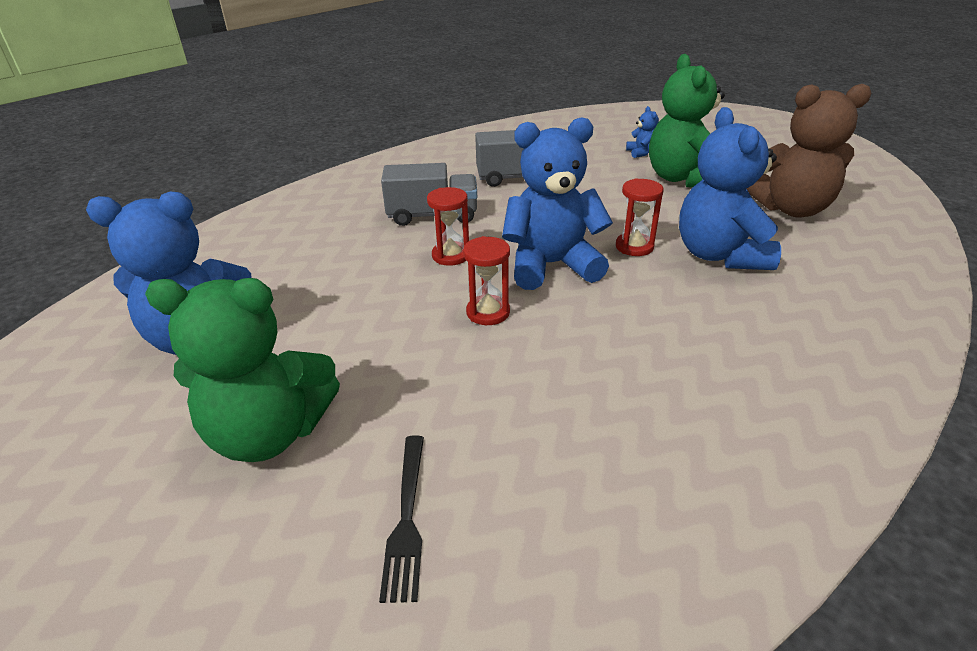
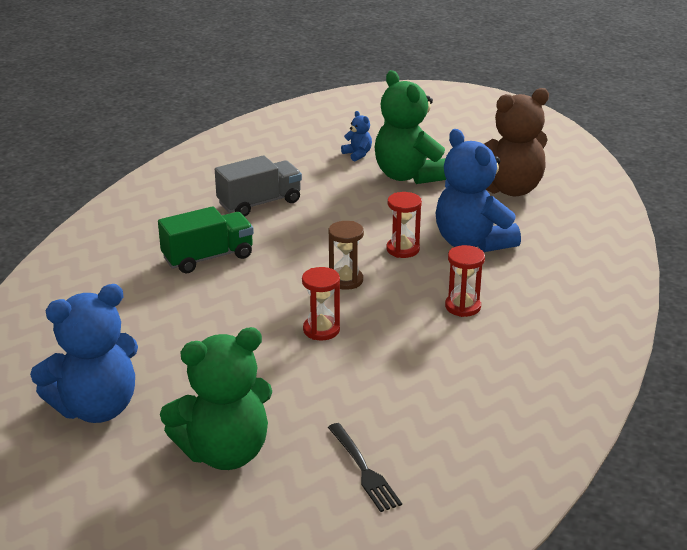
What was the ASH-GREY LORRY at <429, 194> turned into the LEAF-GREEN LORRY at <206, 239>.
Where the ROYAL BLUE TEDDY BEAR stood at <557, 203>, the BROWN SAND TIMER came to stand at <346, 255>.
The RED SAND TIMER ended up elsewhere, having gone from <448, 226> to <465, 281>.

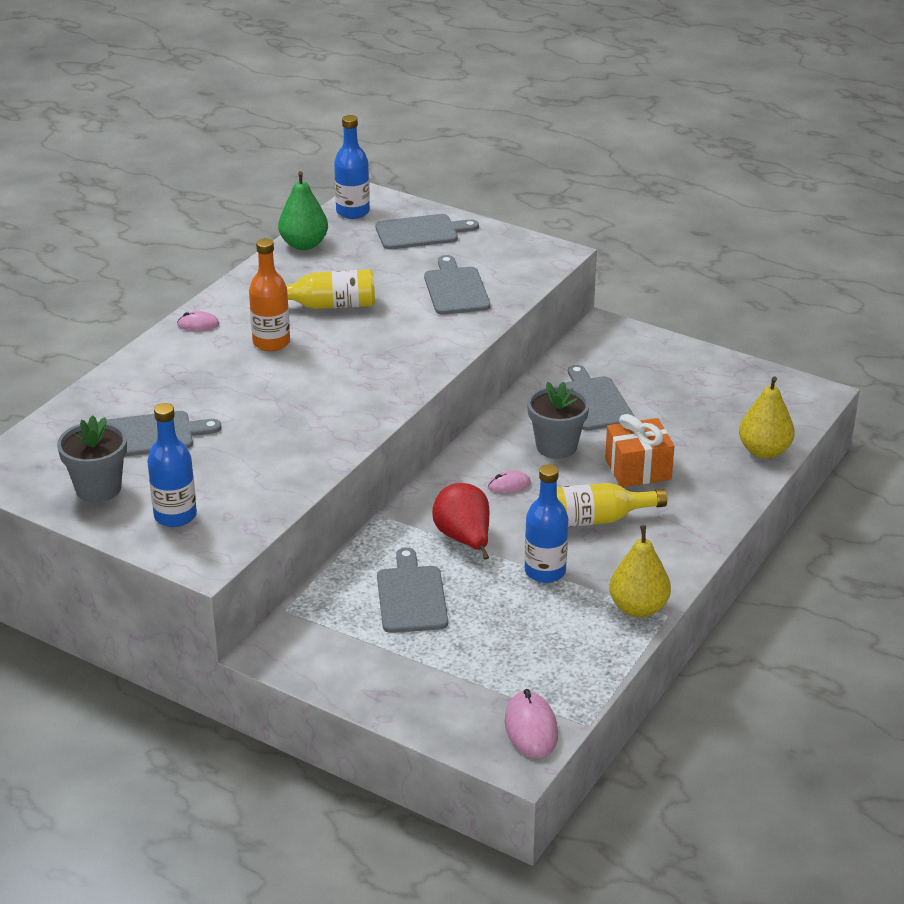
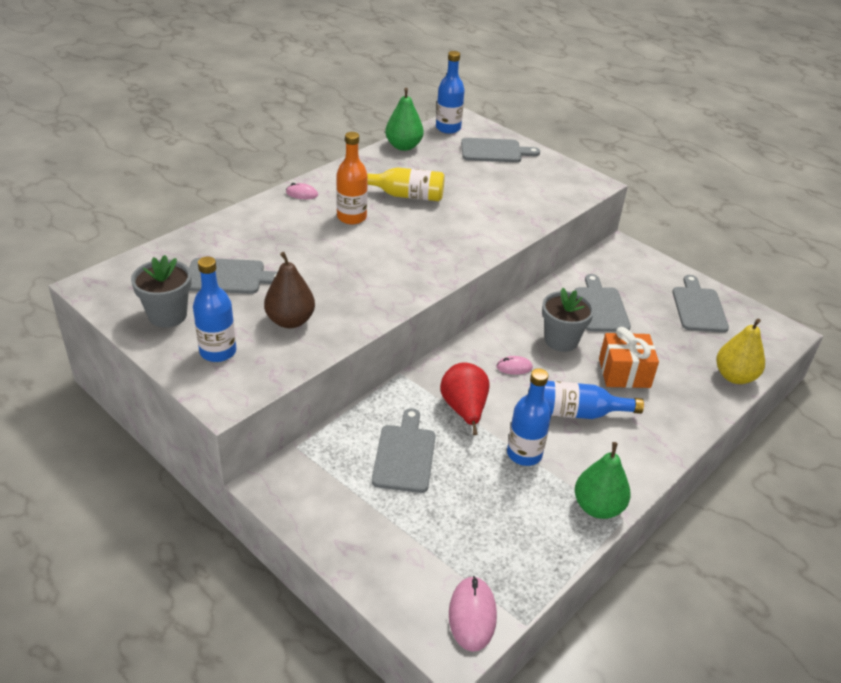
The second view gained the BROWN TOY PEAR at <289, 290>.
What was the BRIGHT YELLOW FLASK at <612, 505> turned into the ROYAL BLUE FLASK at <594, 400>.
What was the BRIGHT YELLOW TOY PEAR at <640, 571> turned into the LEAF-GREEN TOY PEAR at <603, 480>.
The ASH-GREY BREAD BOARD ended up elsewhere, having gone from <457, 285> to <700, 303>.

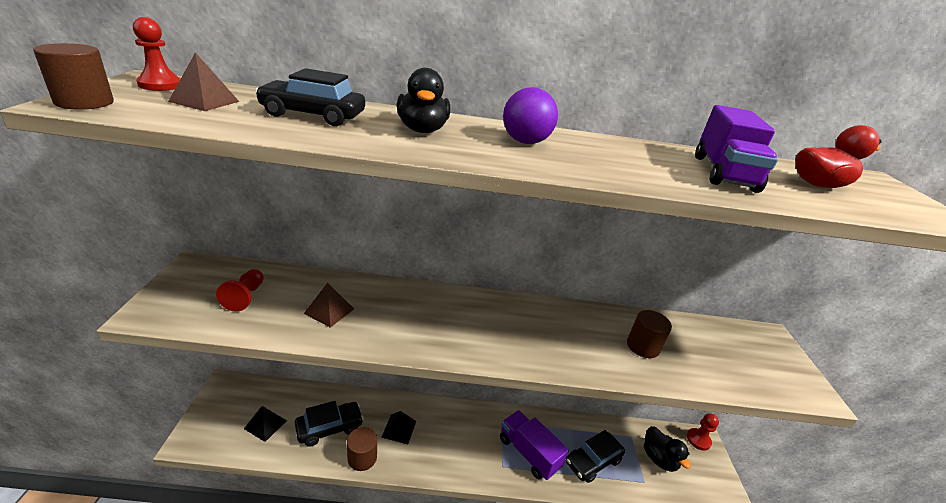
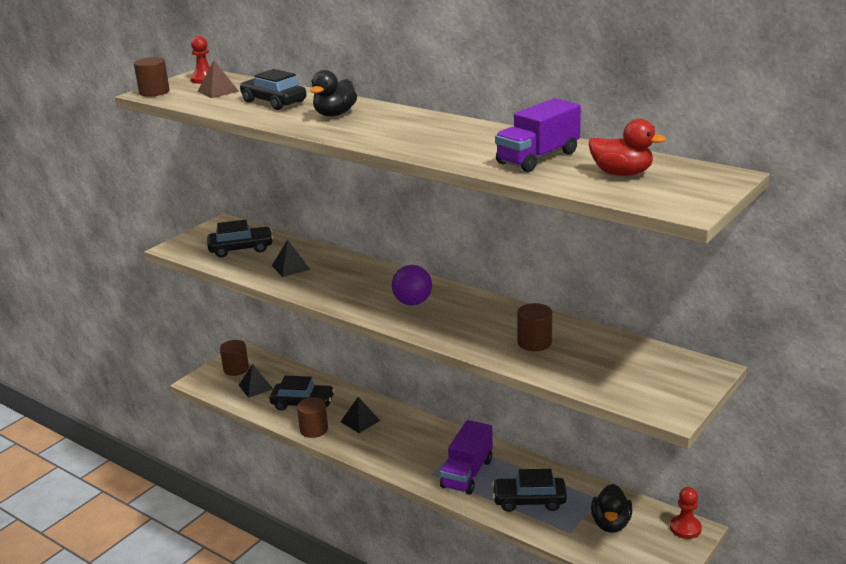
Where the RED CHESS PAWN stood at <240, 290>, the JET-BLACK CAR came to stand at <240, 238>.
The second view gained the BROWN SOLID CYLINDER at <234, 358>.
What was the BROWN PYRAMID SHAPE at <329, 305> turned into the JET-BLACK PYRAMID SHAPE at <291, 258>.
The ROYAL PURPLE SPHERE ended up elsewhere, having gone from <530, 115> to <412, 285>.
The ROYAL PURPLE LORRY at <534, 445> ended up facing another way, 150 degrees counterclockwise from before.

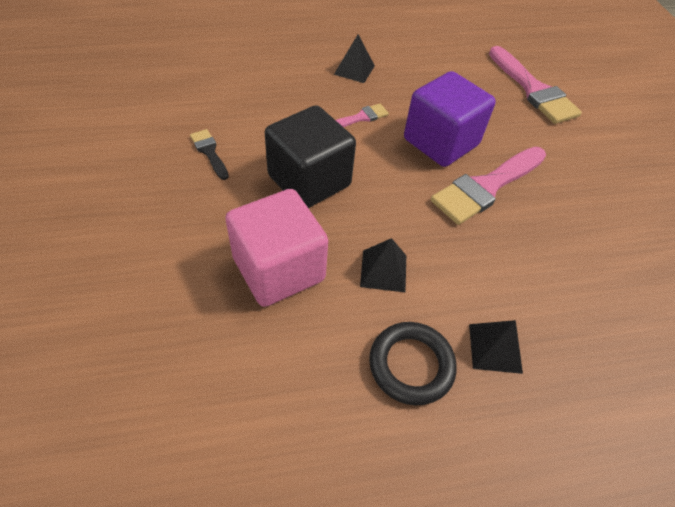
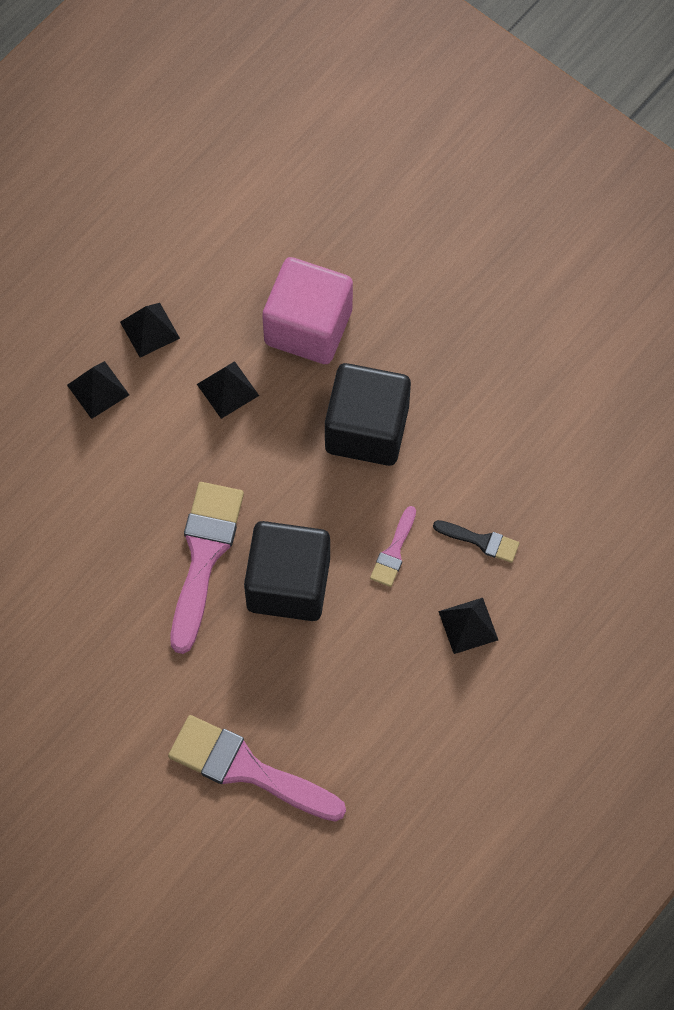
Where the JET-BLACK HOOP stood at <413, 364>, the JET-BLACK PYRAMID SHAPE came to stand at <150, 330>.
What was the ROYAL PURPLE SOLID CUBE at <450, 119> turned into the JET-BLACK SOLID CUBE at <287, 571>.
The JET-BLACK PAINT BRUSH ended up elsewhere, having gone from <209, 154> to <476, 541>.

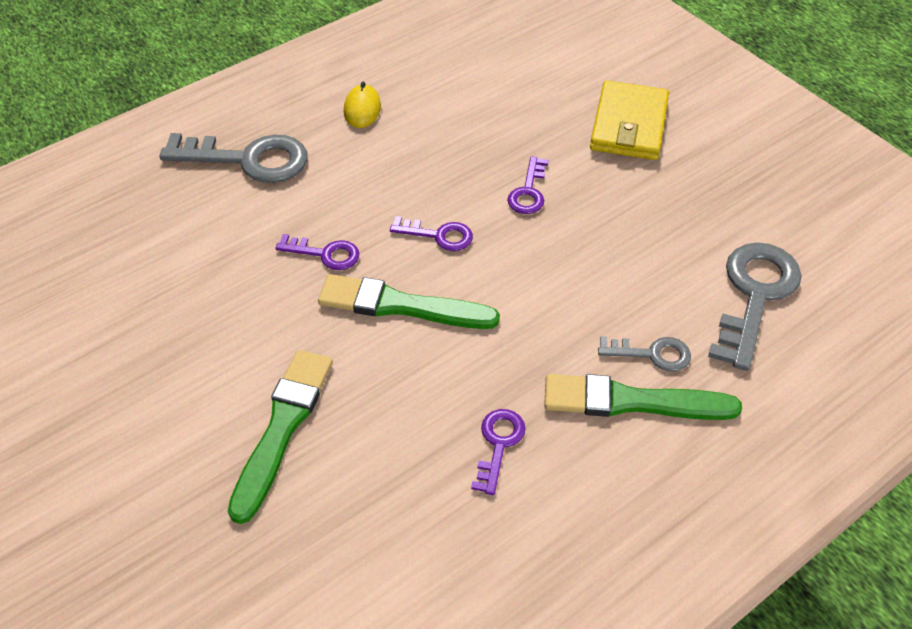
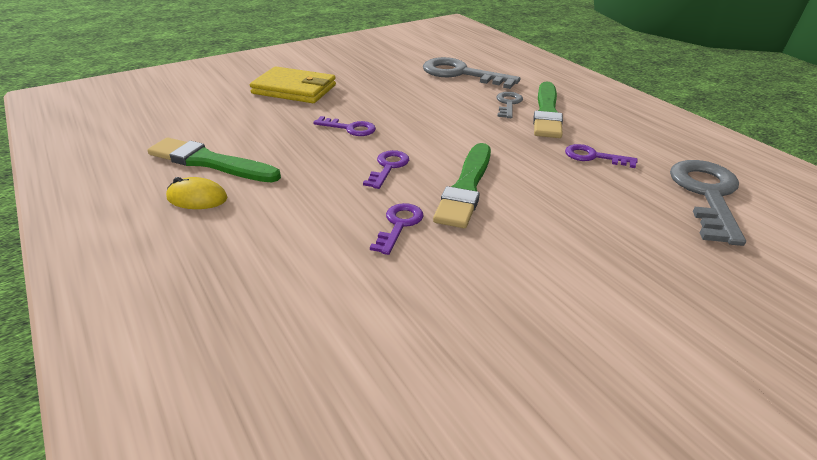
The LEAF-GREEN PAINT BRUSH ended up elsewhere, having gone from <280, 437> to <214, 159>.
The ASH-GREY KEY ended up elsewhere, having gone from <233, 158> to <708, 203>.

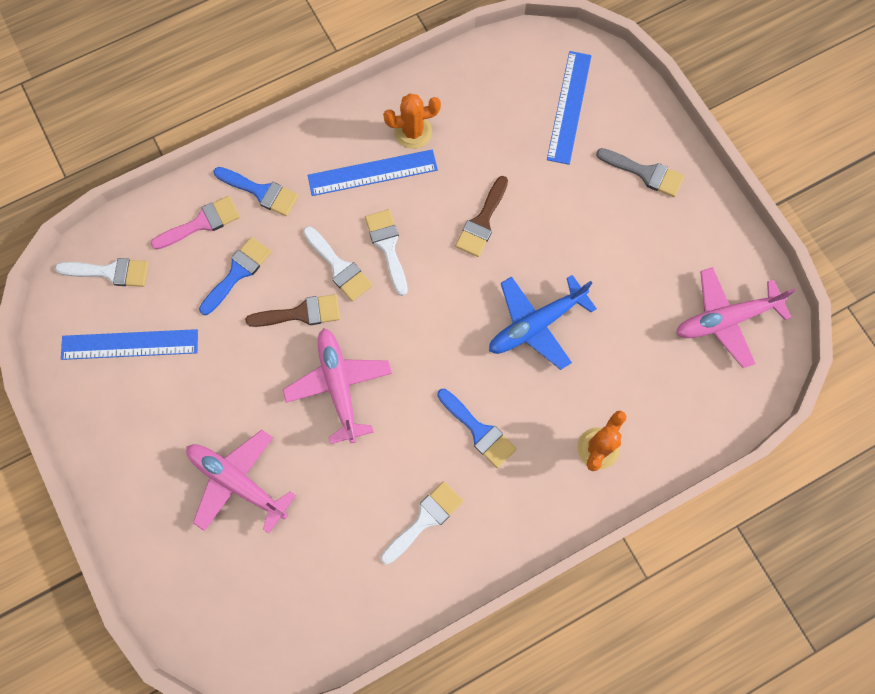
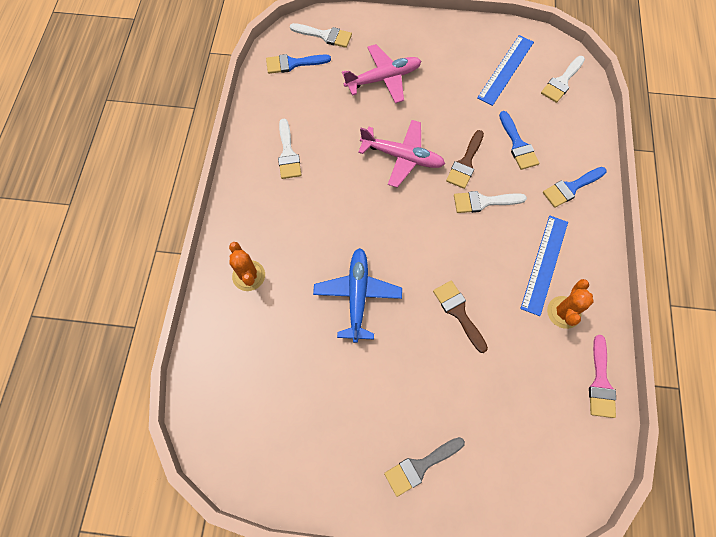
The ROYAL BLUE PAINT BRUSH ended up elsewhere, having gone from <477, 428> to <298, 64>.
The WHITE PAINT BRUSH ended up elsewhere, having gone from <386, 252> to <321, 35>.
The PINK PAINT BRUSH ended up elsewhere, having gone from <195, 223> to <602, 376>.
The second view lost the ROYAL BLUE MEASURING STICK at <569, 108>.
The second view lost the PINK TOY PLANE at <736, 317>.

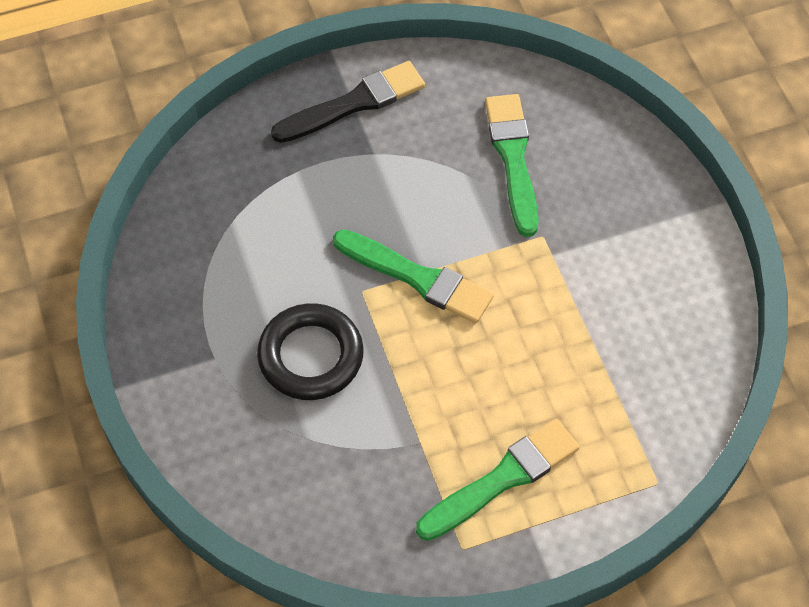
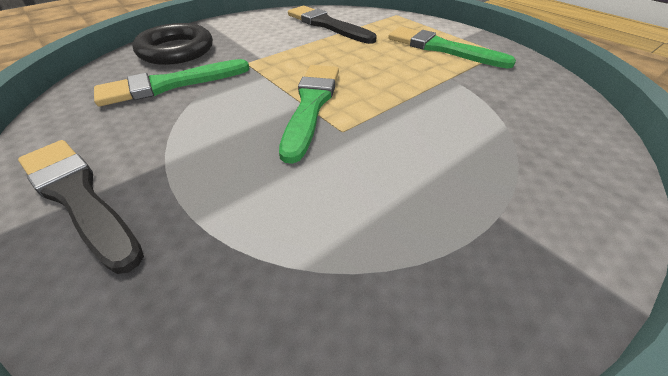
The JET-BLACK HOOP ended up elsewhere, having gone from <310, 351> to <172, 44>.
The second view gained the JET-BLACK PAINT BRUSH at <332, 24>.

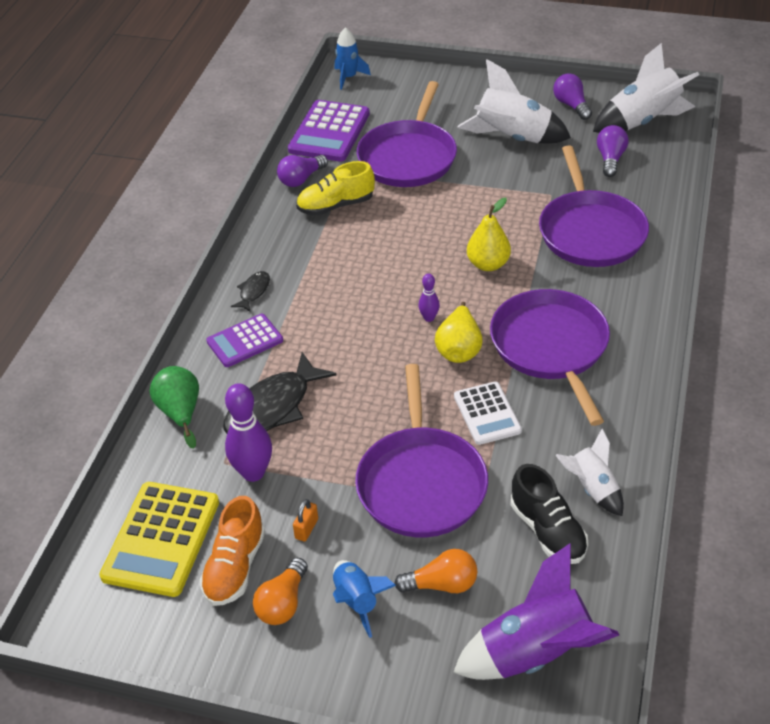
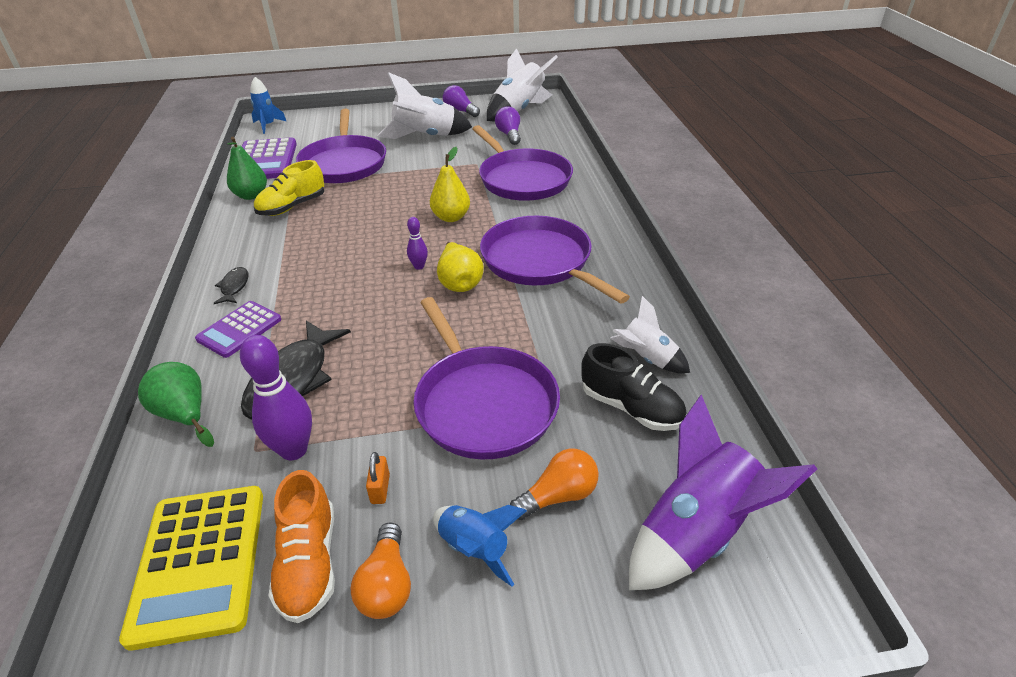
Where the ROYAL PURPLE LIGHTBULB stood at <302, 171>, the LEAF-GREEN TOY PEAR came to stand at <247, 168>.
The second view lost the WHITE ADDING MACHINE at <488, 413>.

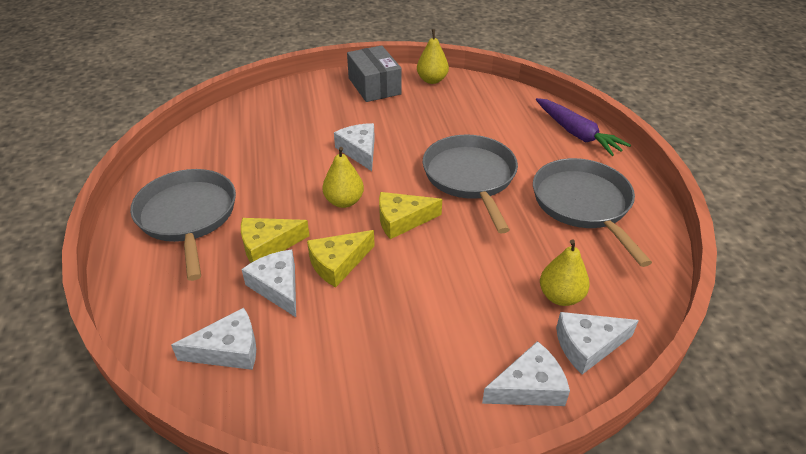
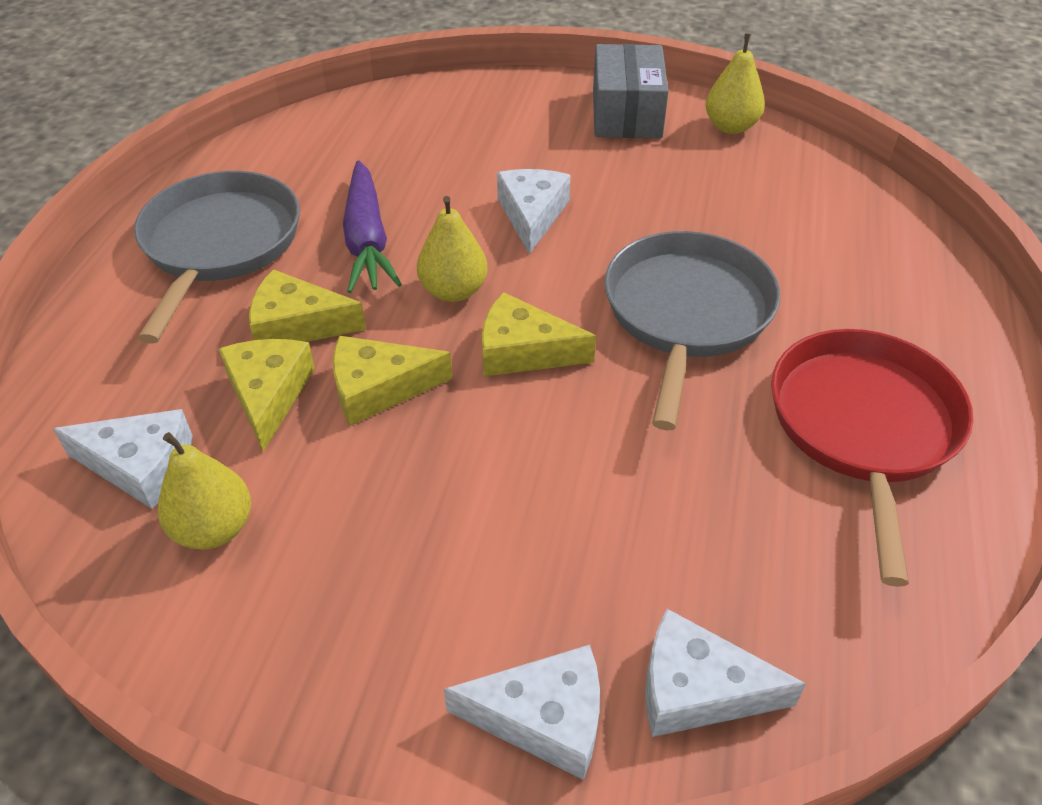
The BRIGHT YELLOW TOY PEAR ended up elsewhere, having gone from <565, 272> to <204, 491>.
What was the WHITE CHEESE at <269, 283> turned into the BRIGHT YELLOW CHEESE at <267, 395>.
The ROYAL PURPLE ROOT VEGETABLE ended up elsewhere, having gone from <583, 127> to <372, 226>.
What was the ASH-GREY PAN at <592, 212> turned into the RED PAN at <872, 458>.

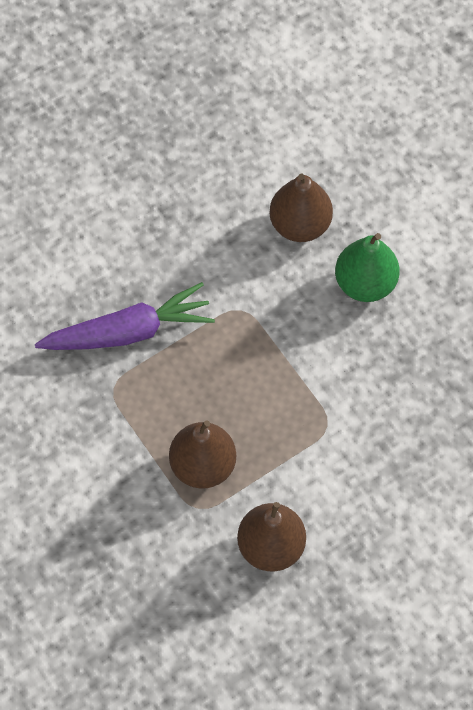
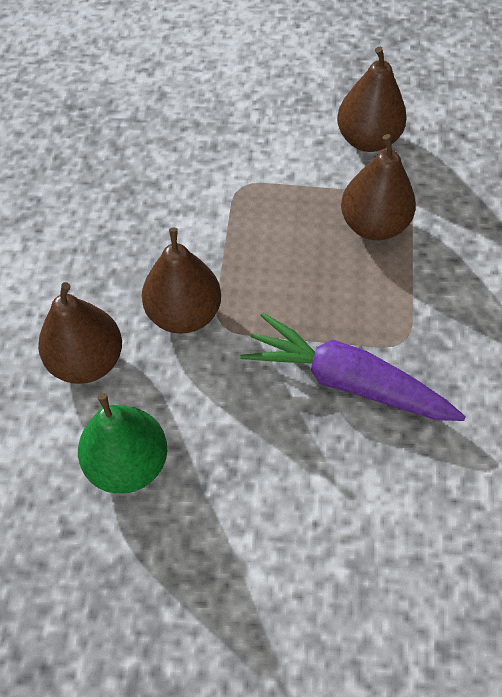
The LEAF-GREEN TOY PEAR ended up elsewhere, having gone from <367, 267> to <122, 443>.
The second view gained the BROWN TOY PEAR at <181, 281>.

